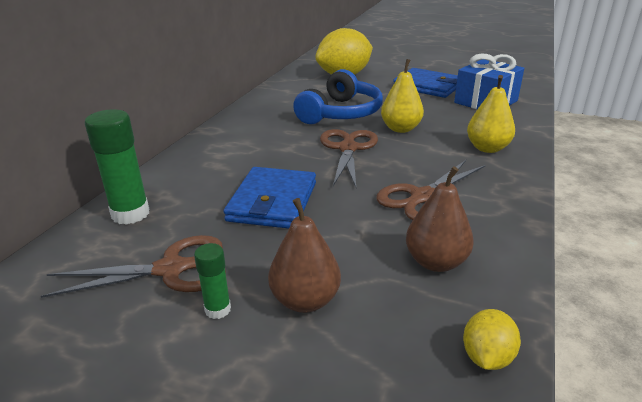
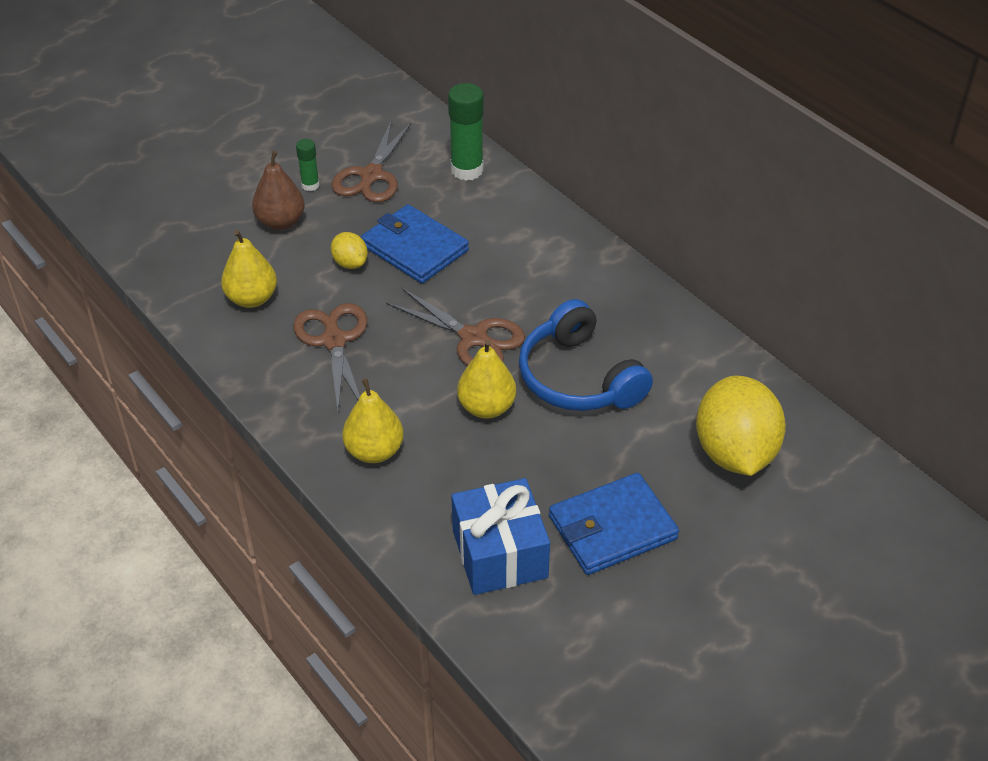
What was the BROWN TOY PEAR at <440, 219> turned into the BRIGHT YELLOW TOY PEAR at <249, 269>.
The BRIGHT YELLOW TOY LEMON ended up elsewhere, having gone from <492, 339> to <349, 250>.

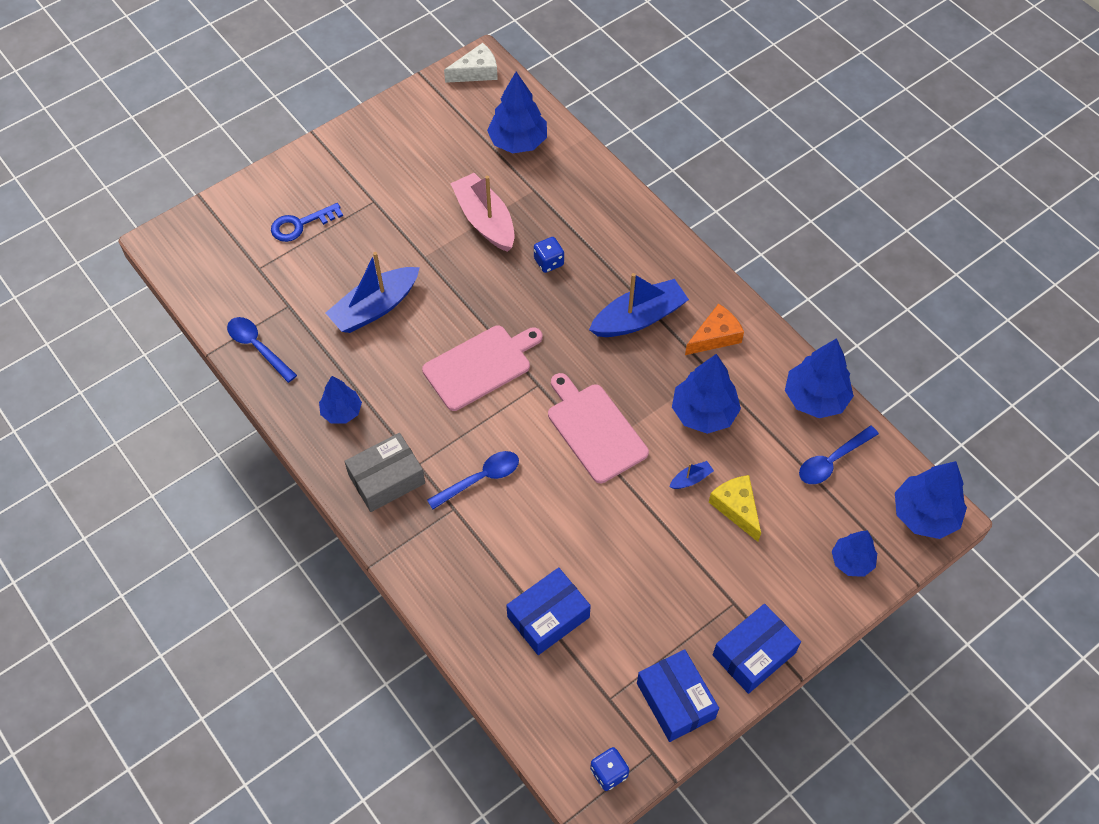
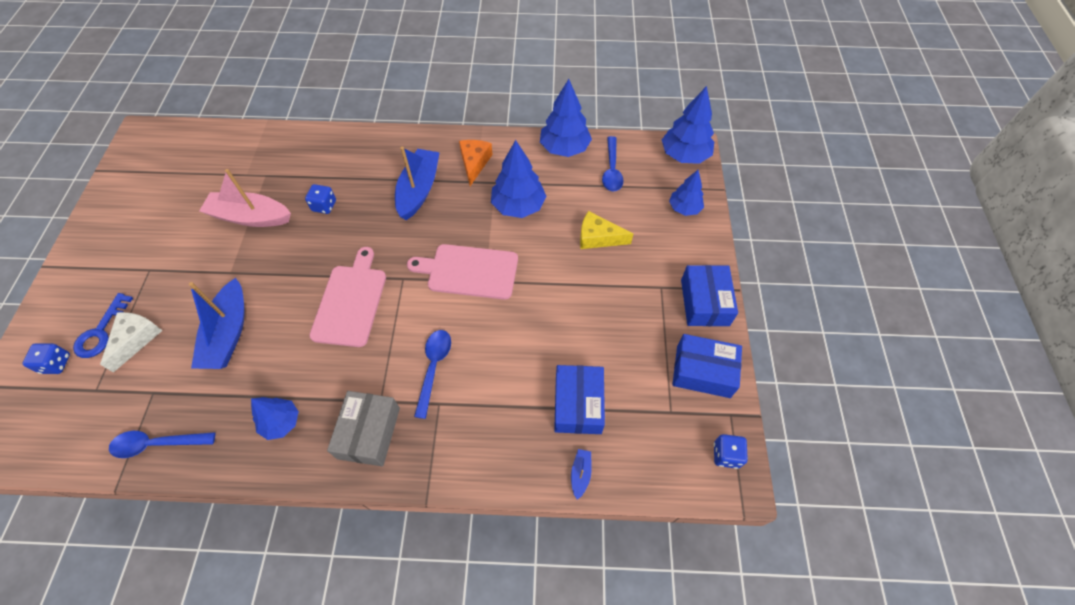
The second view gained the ROYAL BLUE GAME DIE at <46, 358>.
The WHITE CHEESE ended up elsewhere, having gone from <471, 63> to <131, 342>.
The ROYAL BLUE TOY BOAT ended up elsewhere, having gone from <691, 475> to <581, 474>.
The second view lost the ROYAL BLUE FIR TREE at <517, 112>.

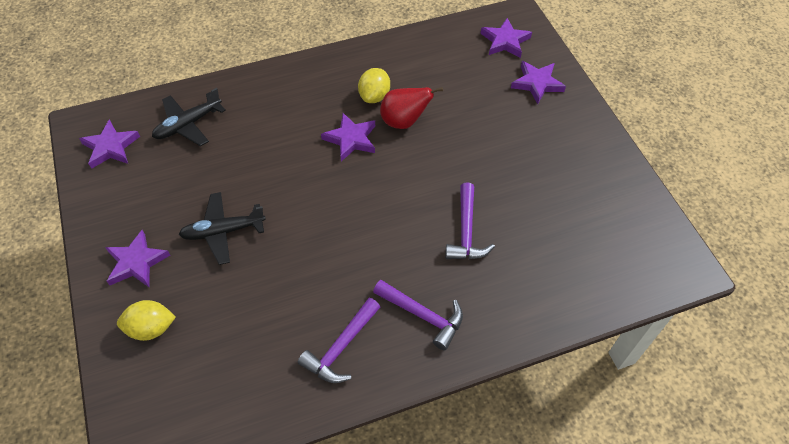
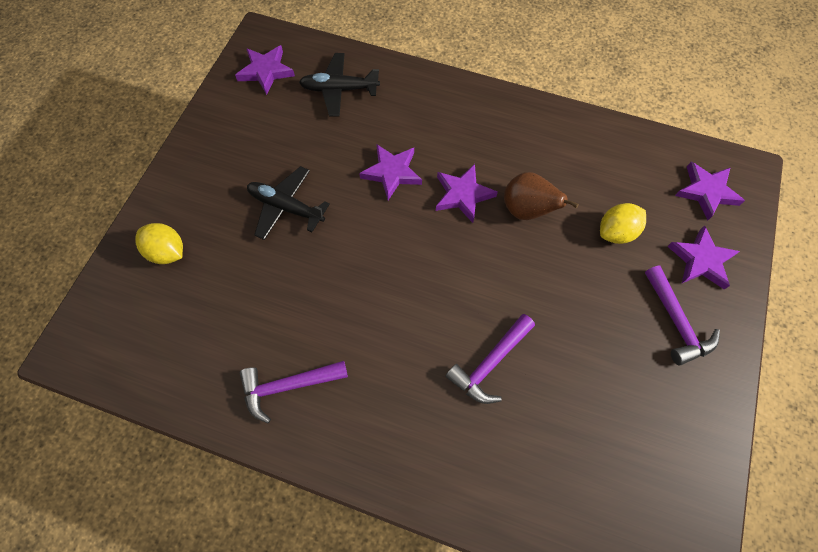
The ROYAL PURPLE FIVE-POINTED STAR ended up elsewhere, having gone from <137, 258> to <390, 172>.
What was the RED TOY PEAR at <411, 108> turned into the BROWN TOY PEAR at <541, 196>.
The BRIGHT YELLOW TOY LEMON ended up elsewhere, having gone from <374, 85> to <623, 223>.
The ROYAL PURPLE CLAW HAMMER ended up elsewhere, having gone from <418, 315> to <682, 315>.

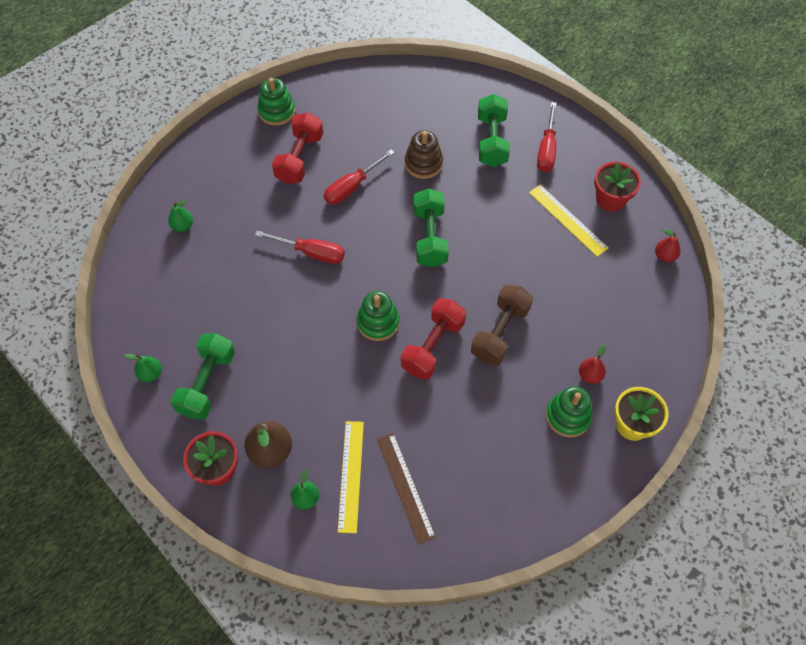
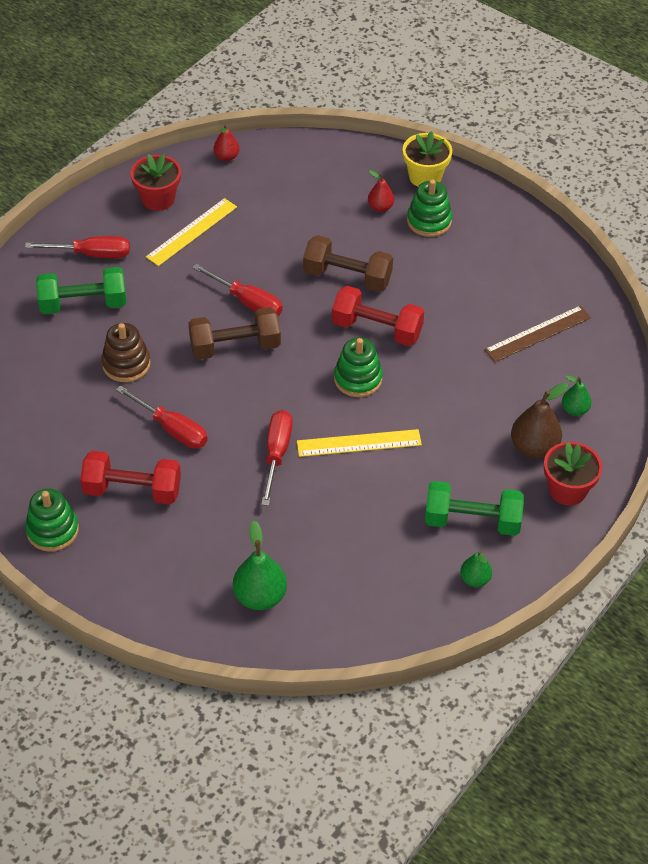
What was the LEAF-GREEN DUMBBELL at <431, 227> turned into the BROWN DUMBBELL at <234, 333>.
The second view gained the RED FLAT SCREWDRIVER at <237, 290>.
The size of the LEAF-GREEN TOY PEAR at <180, 216> changed by a factor of 1.69.
The BRIGHT YELLOW MEASURING STICK ended up elsewhere, having gone from <351, 477> to <359, 443>.

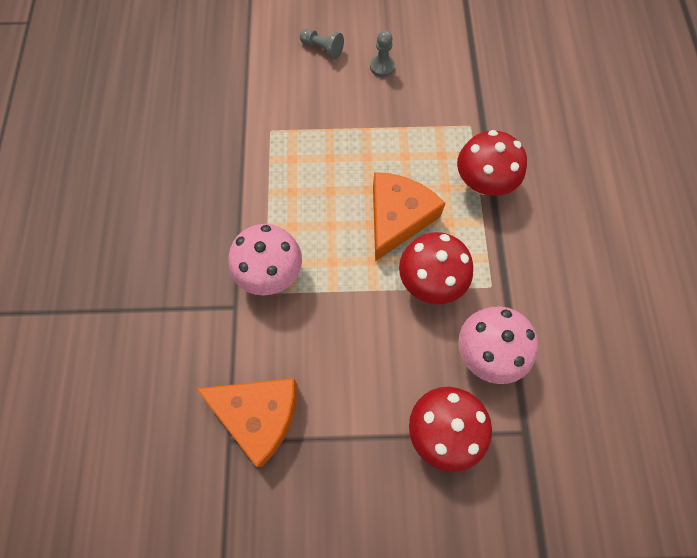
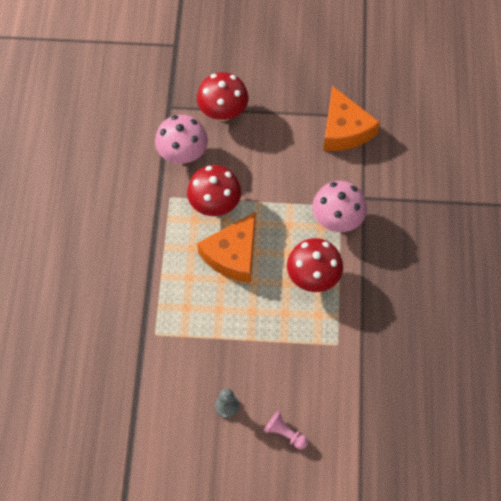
What was the ASH-GREY CHESS PAWN at <322, 44> turned into the PINK CHESS PAWN at <285, 429>.
The RED TOADSTOOL ended up elsewhere, having gone from <492, 163> to <315, 265>.
The ORANGE-COLOURED CHEESE at <246, 422> ended up facing another way, 135 degrees counterclockwise from before.

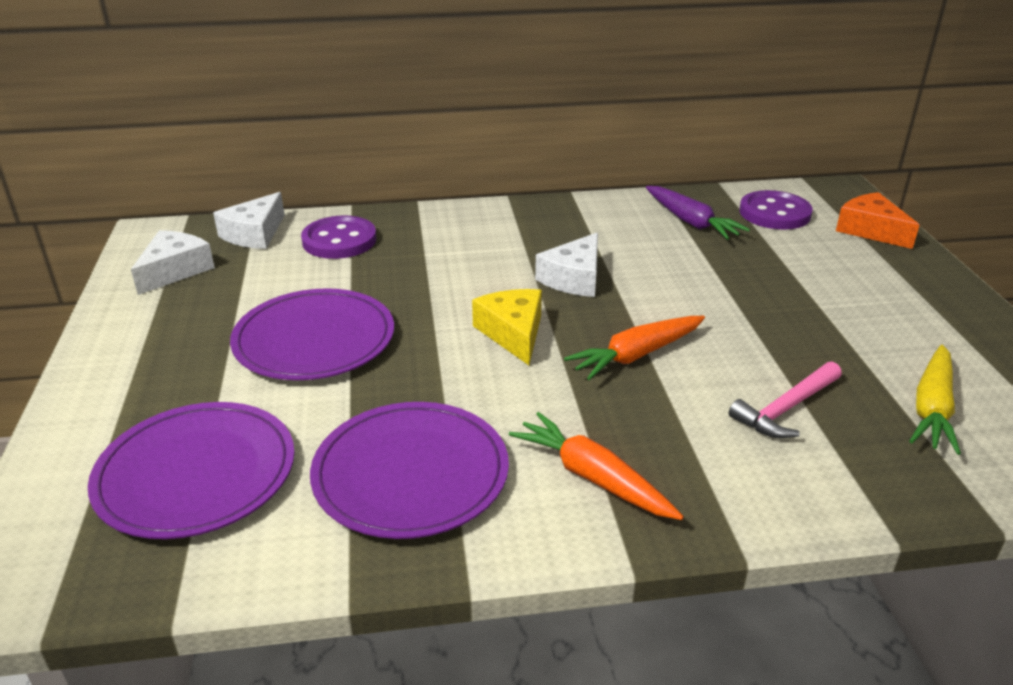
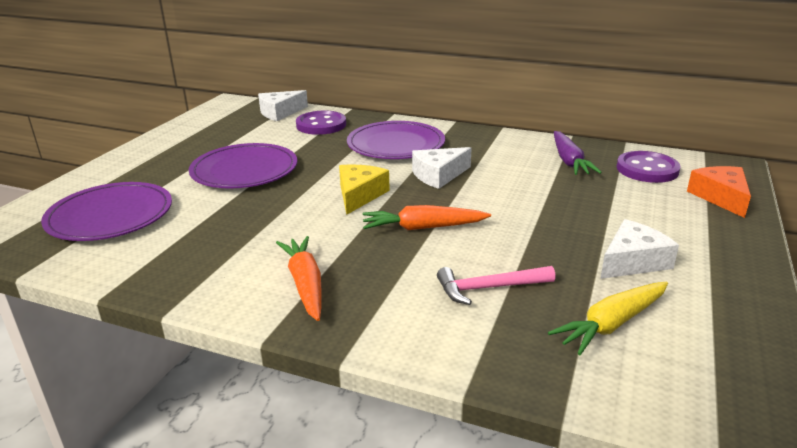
The ROYAL PURPLE FLAT DISH ended up elsewhere, having gone from <409, 470> to <396, 140>.
The WHITE CHEESE ended up elsewhere, having gone from <173, 262> to <639, 249>.

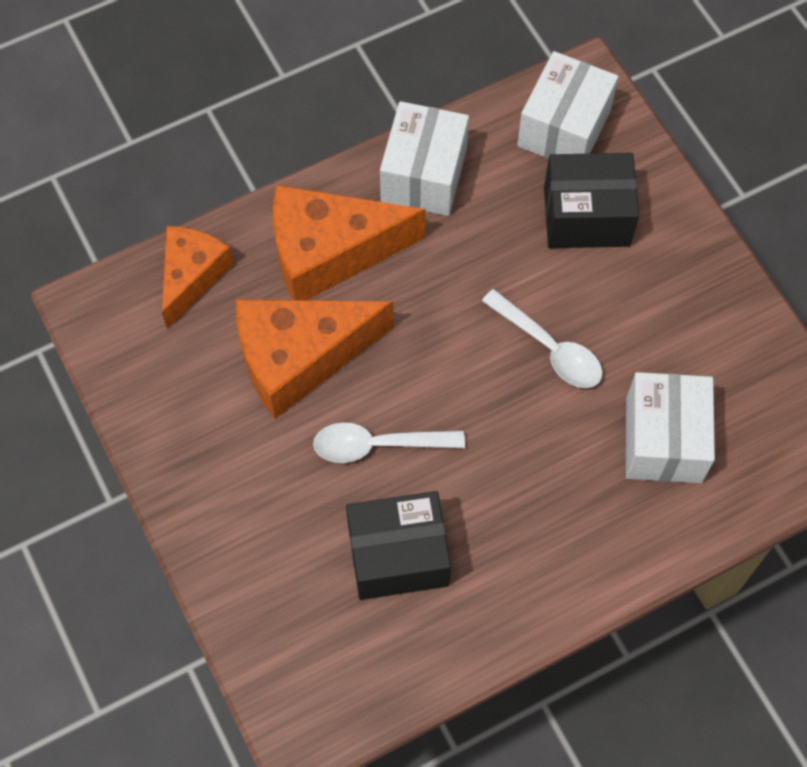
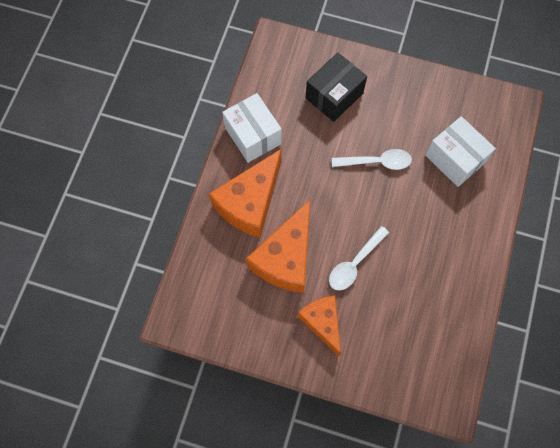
The ORANGE-COLOURED CHEESE ended up elsewhere, having gone from <198, 277> to <319, 326>.
The second view lost the JET-BLACK PARCEL at <398, 545>.
The second view lost the WHITE PARCEL at <568, 105>.

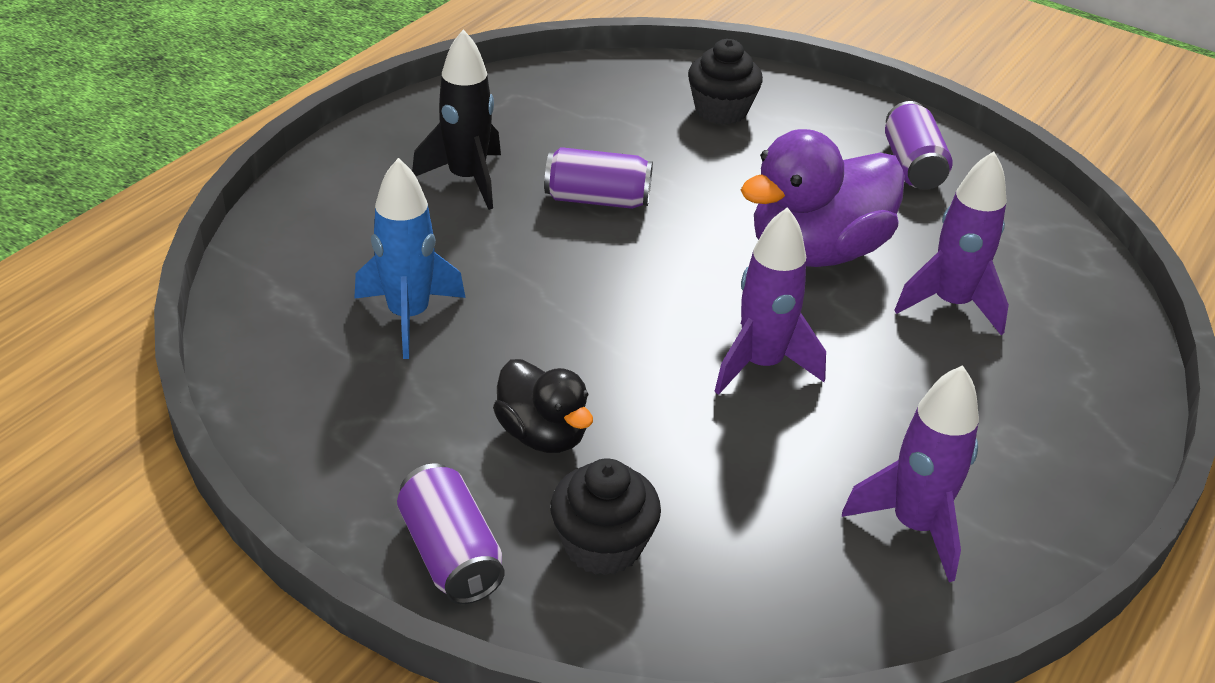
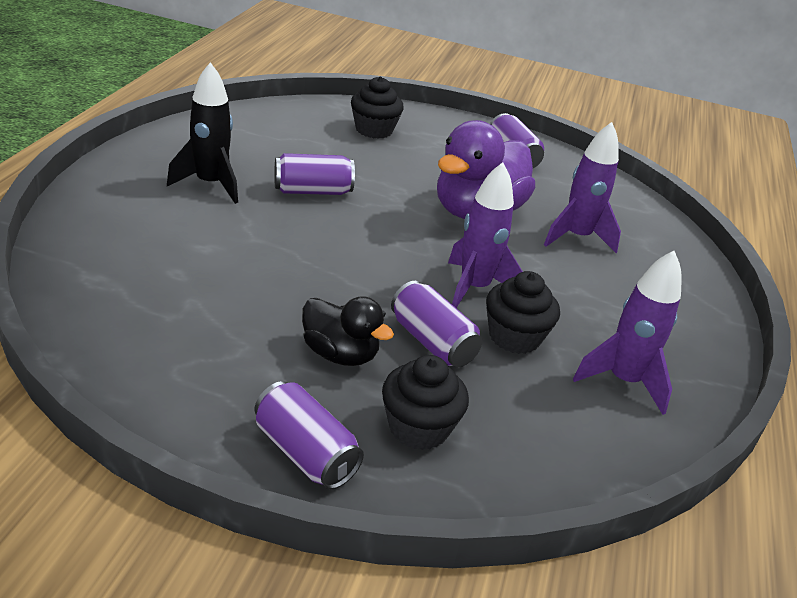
The second view gained the ROYAL PURPLE TIN at <436, 324>.
The second view gained the JET-BLACK CUPCAKE at <523, 312>.
The second view lost the ROYAL BLUE TOY ROCKET at <410, 258>.

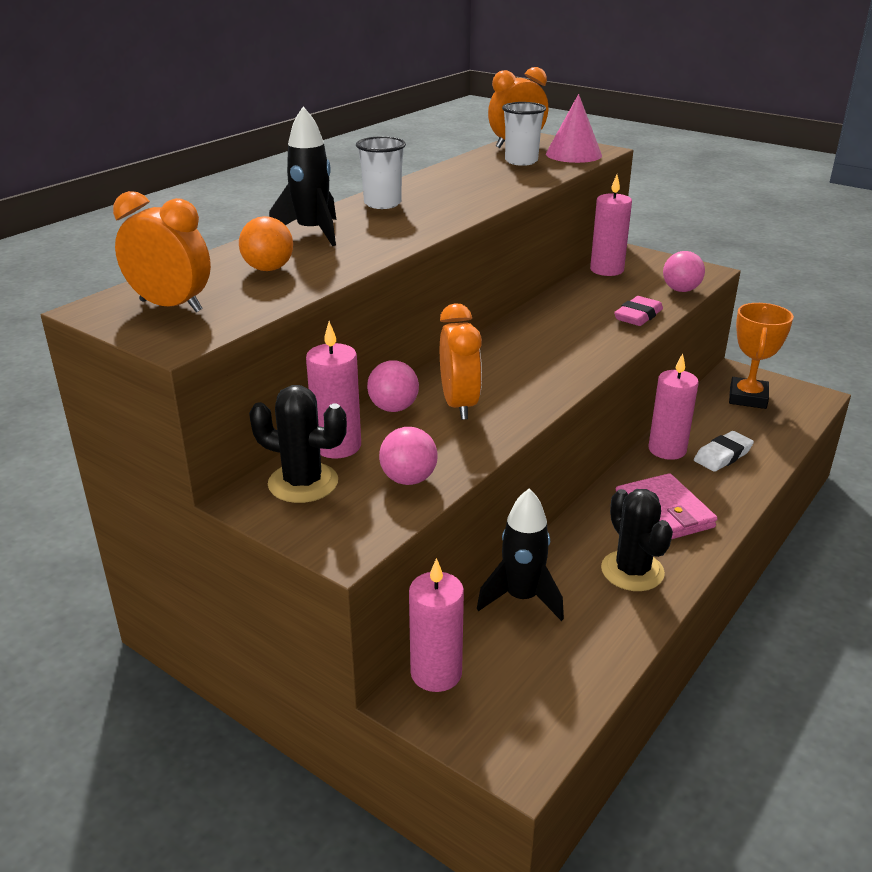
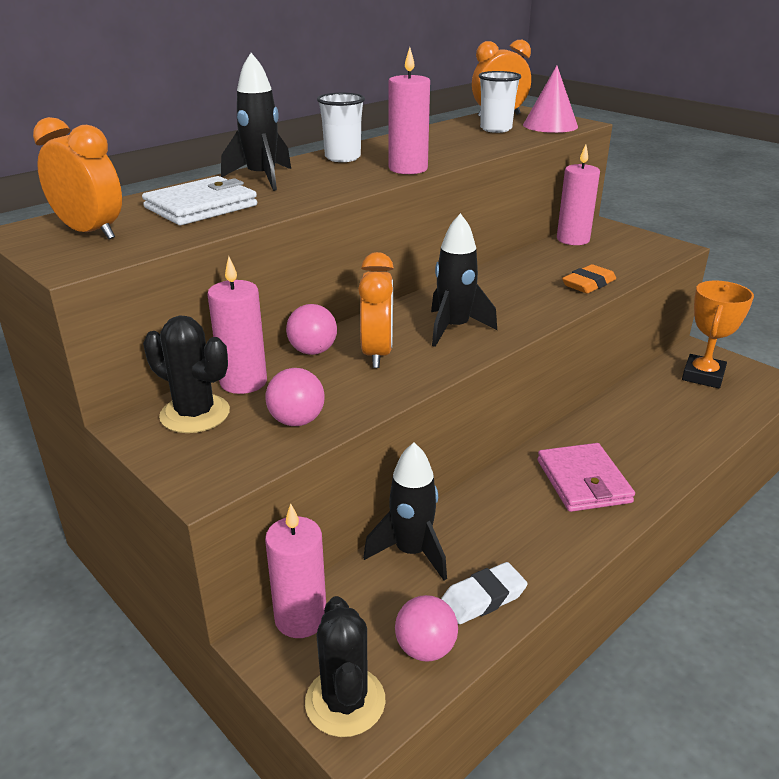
Where the ORANGE-COLOURED SPHERE stood at <266, 243>, the WHITE BILLFOLD came to stand at <199, 200>.
The JET-BLACK SAGUARO CACTUS ended up elsewhere, having gone from <637, 540> to <345, 666>.
The PINK CANDLE ended up elsewhere, having gone from <673, 406> to <409, 110>.
The PINK SPHERE ended up elsewhere, having gone from <684, 271> to <426, 628>.
The second view gained the JET-BLACK TOY ROCKET at <464, 280>.
The WHITE GUM ERASER ended up elsewhere, having gone from <724, 451> to <484, 593>.
What was the PINK GUM ERASER at <638, 311> turned into the ORANGE-COLOURED GUM ERASER at <589, 278>.

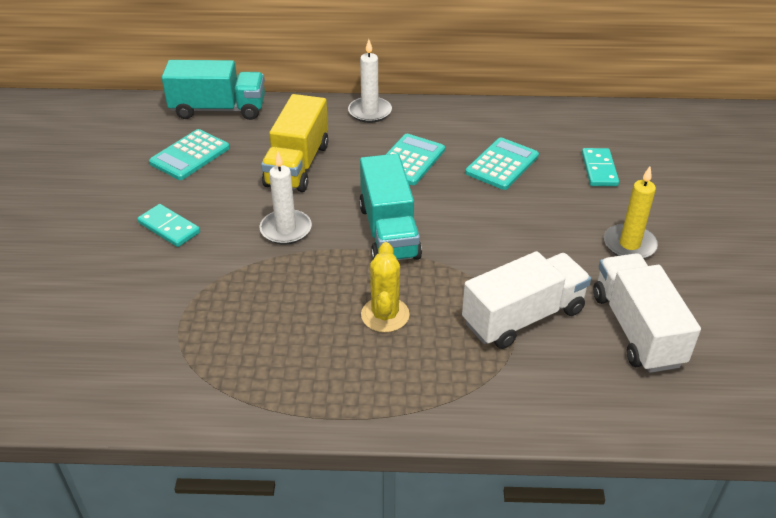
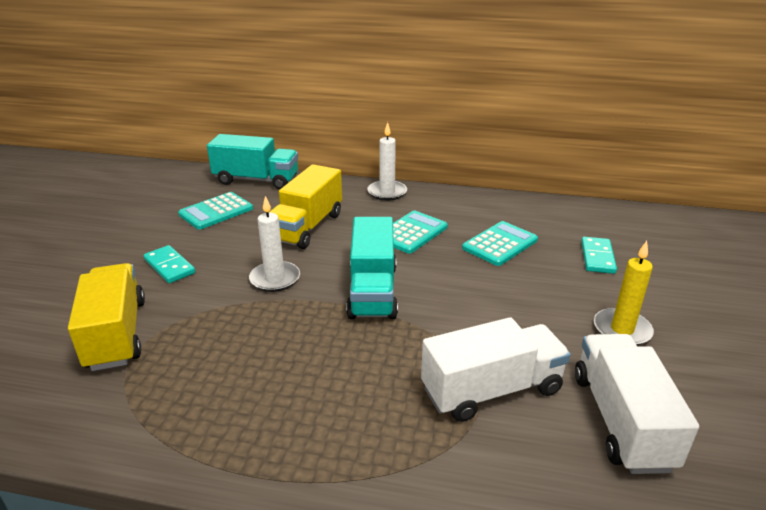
The second view gained the BRIGHT YELLOW LORRY at <106, 317>.
The second view lost the BRIGHT YELLOW SAGUARO CACTUS at <385, 287>.

